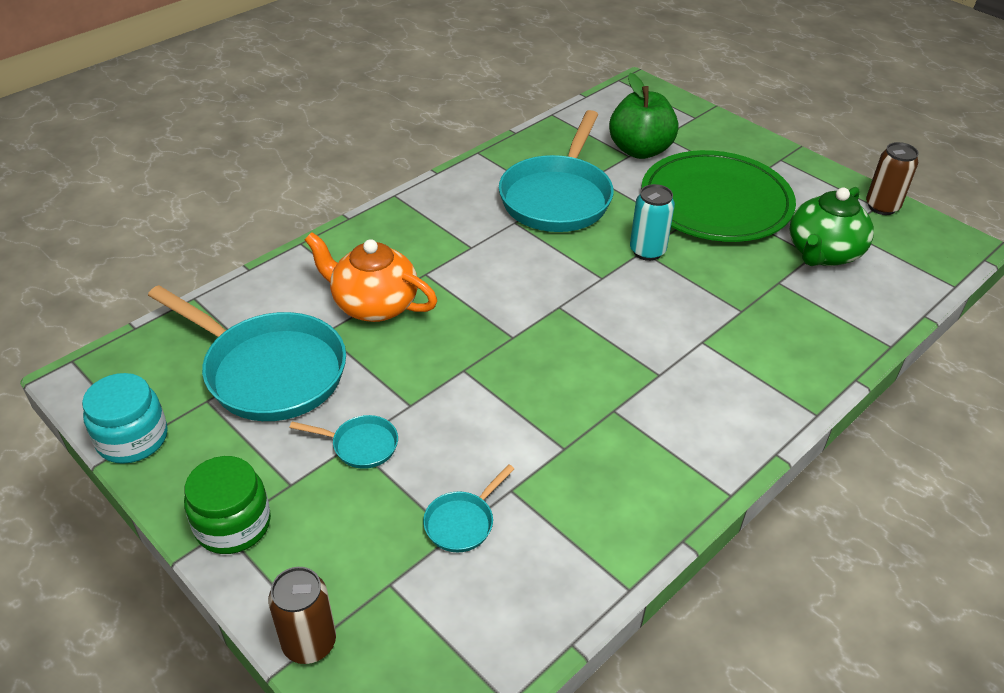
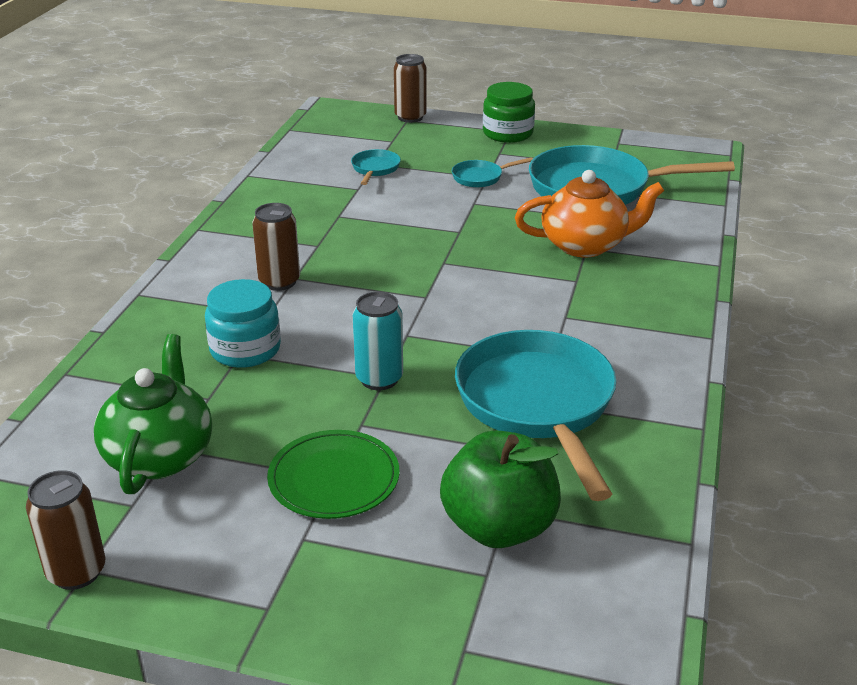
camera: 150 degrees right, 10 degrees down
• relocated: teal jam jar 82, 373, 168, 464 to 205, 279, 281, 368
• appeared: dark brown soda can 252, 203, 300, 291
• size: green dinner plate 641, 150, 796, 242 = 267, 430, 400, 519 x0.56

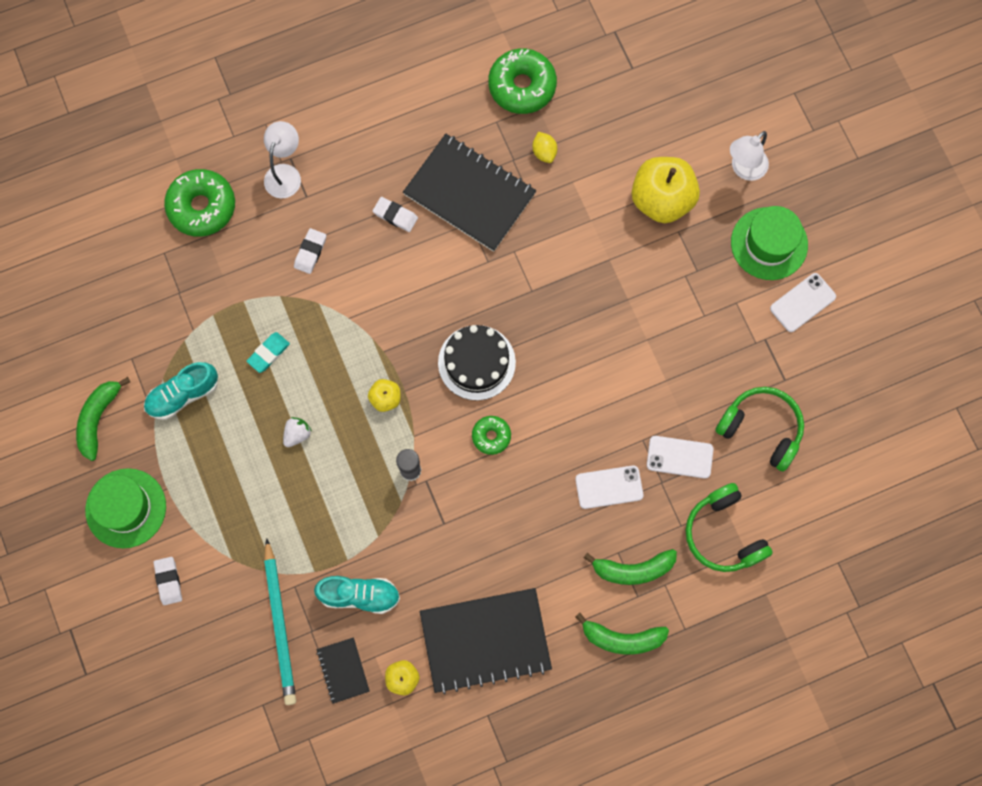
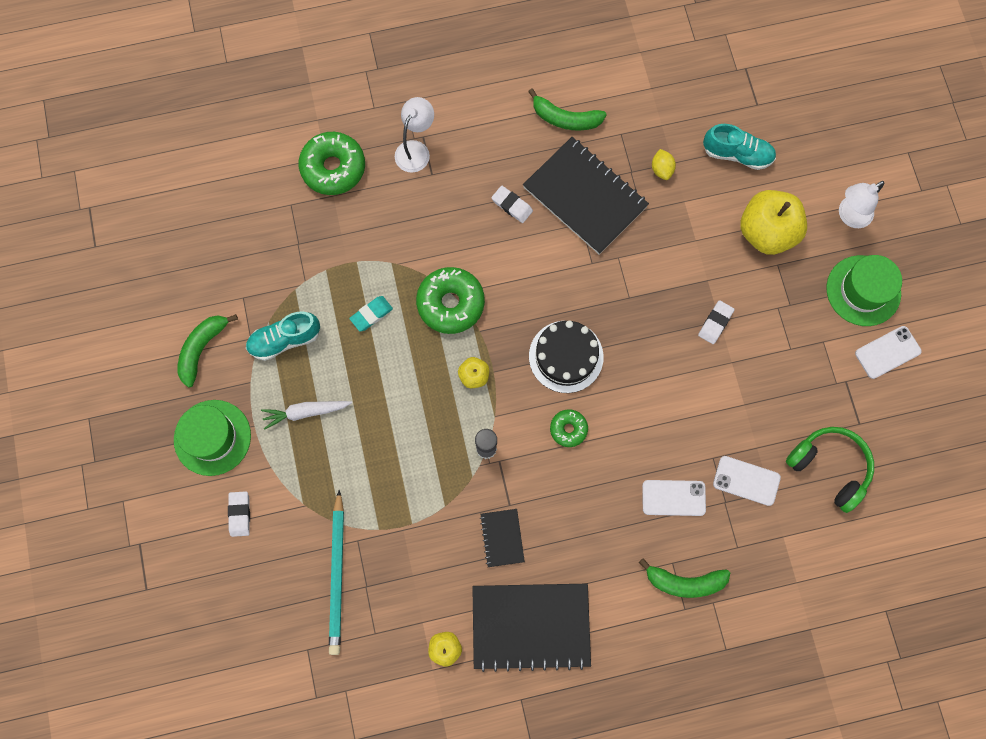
camera: 10 degrees right, 0 degrees up
• appeared: white toy carrot 261, 401, 352, 429
• relocated: green doughnut 488, 48, 557, 114 to 416, 267, 485, 334
• relocated: black notebook 316, 637, 370, 704 to 480, 509, 525, 567
• relocated: green toy banana 575, 613, 669, 655 to 528, 89, 607, 130
• relocated: white eraser 294, 228, 326, 274 to 698, 300, 735, 344
• relocated: teal lace-up shoe 314, 576, 400, 614 to 703, 124, 776, 170
• missing: white berry 283, 417, 312, 447
• missing: green over-ear headphones 686, 483, 773, 572

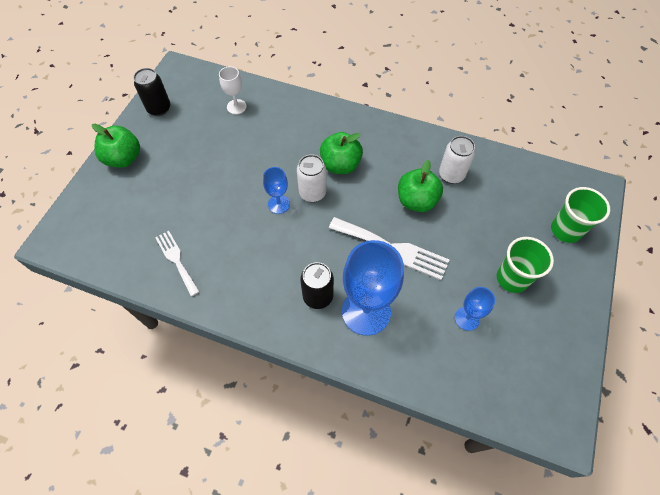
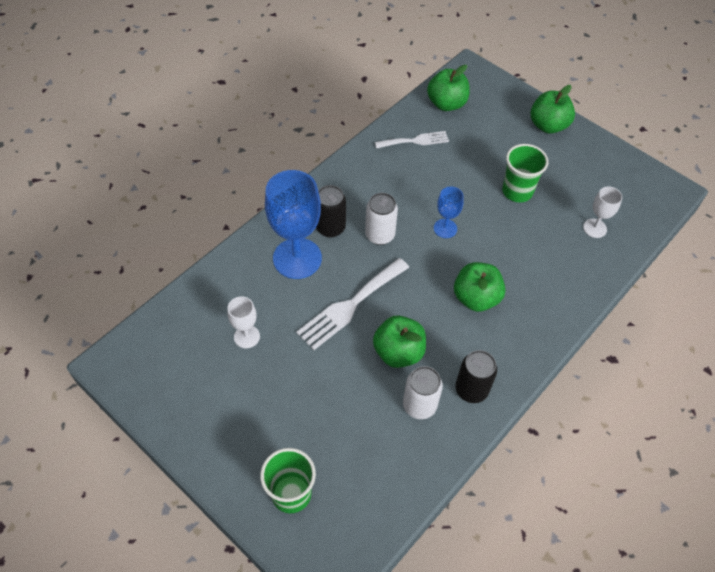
camera: 110 degrees right, 5 degrees down
• colour: blue wine glass 455, 287, 495, 331 to white wine glass 227, 296, 260, 348
• relocated: white soda can 297, 154, 326, 202 to 365, 193, 398, 245
• appeared: green toy apple 427, 65, 470, 111
• relocated: black soda can 133, 68, 170, 116 to 455, 350, 497, 403
• relocated: green beaker 497, 237, 554, 293 to 502, 144, 549, 202

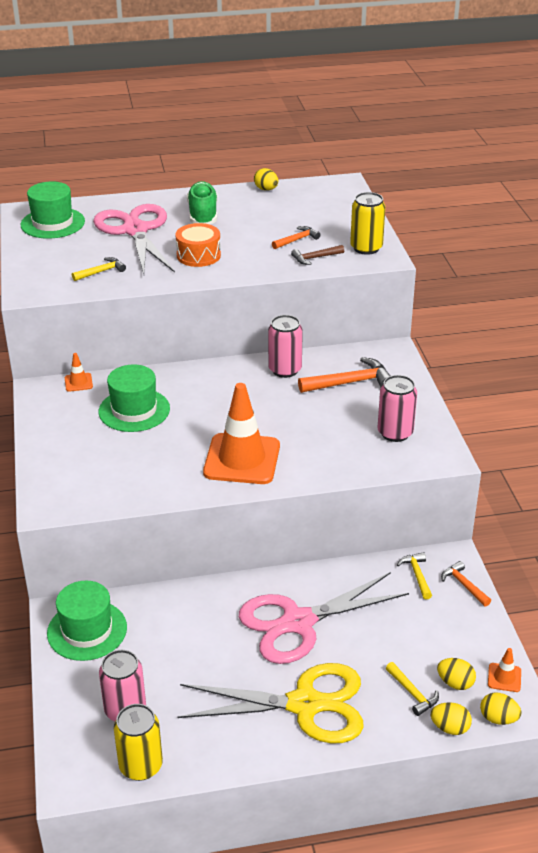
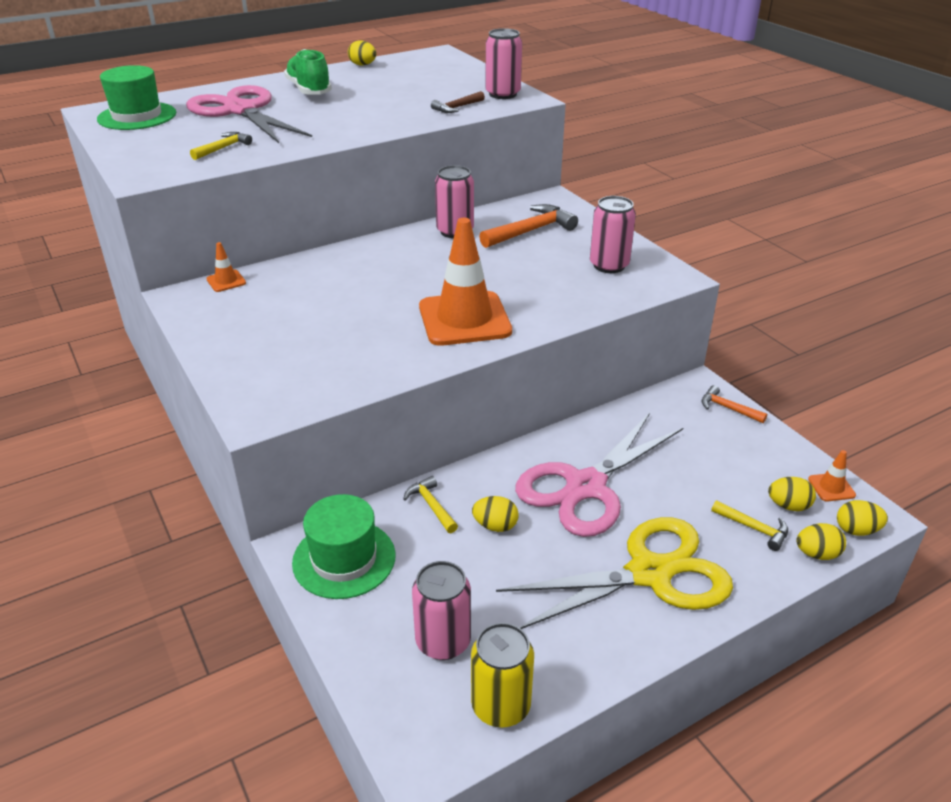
camera: 20 degrees left, 0 degrees up
• relocated: bright yellow carpenter's hammer 397, 552, 432, 600 to 403, 476, 458, 533
• appeared: bright yellow egg shape 472, 496, 519, 532
• colour: bright yellow soda can 350, 192, 385, 255 to rosy soda can 485, 28, 522, 99
• missing: green top hat 99, 364, 170, 432
• missing: bright orange drum 175, 223, 221, 267
• missing: bright orange carpenter's hammer 272, 226, 321, 249

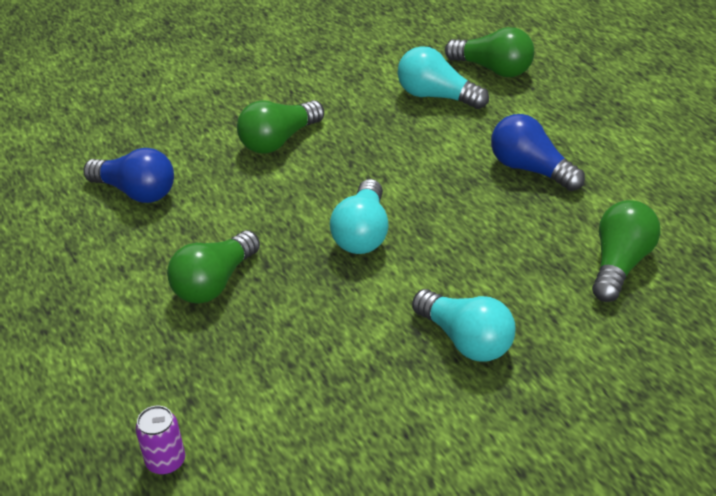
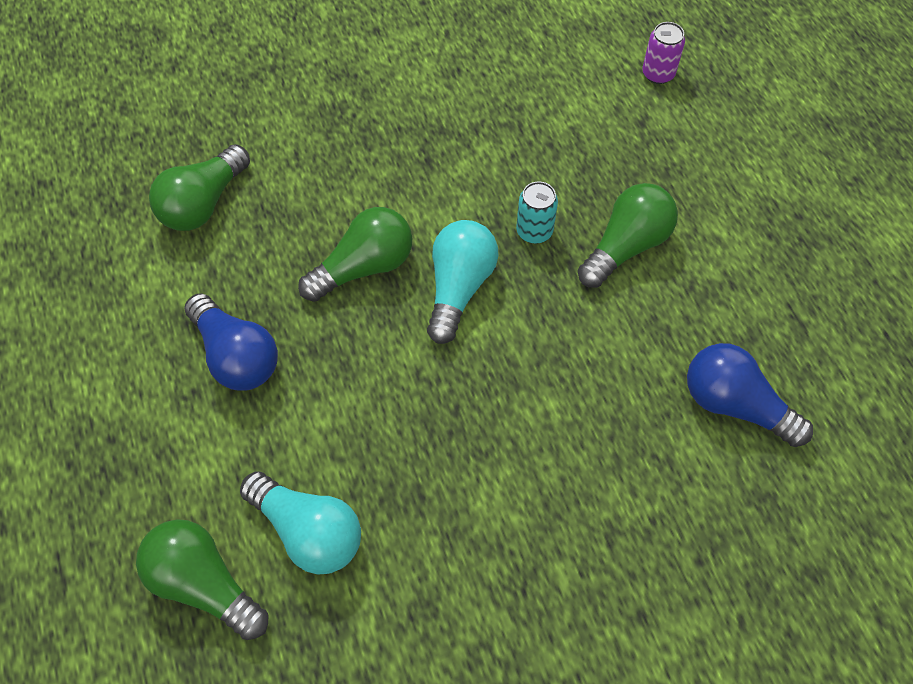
camera: 175 degrees left, 20 degrees up
• relocated: green bulb 237, 100, 324, 154 to 298, 207, 412, 302
• appeared: teal soda can 516, 181, 558, 244
• missing: teal bulb 412, 289, 516, 362

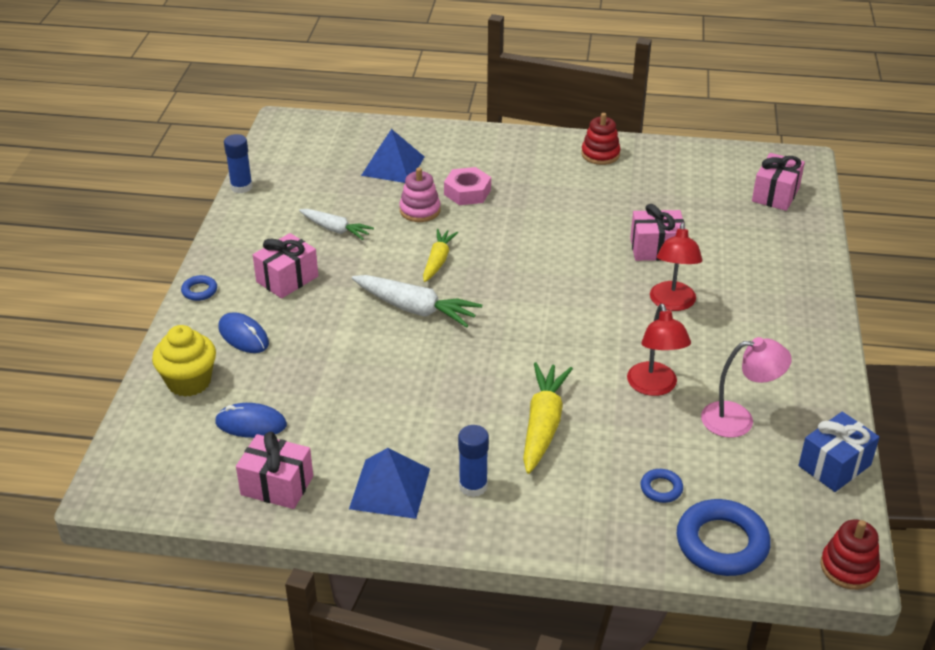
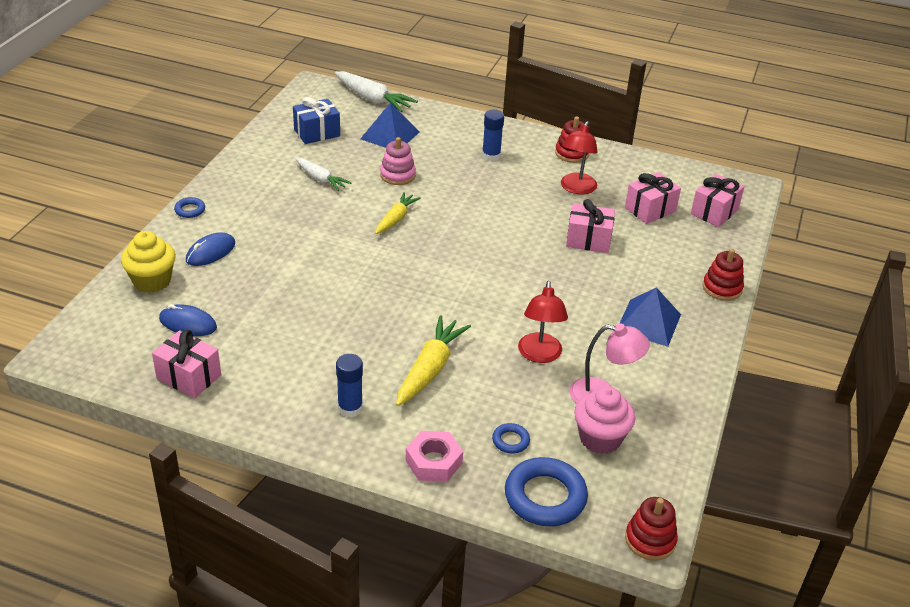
camera: 10 degrees right, 0 degrees up
• spun: blue PC mouse 219, 312, 269, 353 = 186, 232, 235, 266 75 degrees clockwise
• relocated: blue wrapped gift 799, 412, 880, 492 to 293, 97, 340, 144
• relocated: white toy carrot 352, 275, 482, 328 to 335, 71, 418, 112
• relocated: rosy nut 444, 167, 491, 205 to 405, 431, 463, 482
• relocated: blue glue stick 224, 134, 253, 193 to 482, 110, 504, 161
• relocated: crimson reading lamp 650, 223, 702, 311 to 561, 121, 598, 194
• appeared: rosy fairy cake 574, 386, 635, 454
• relocated: blue pyramid shape 349, 448, 430, 519 to 619, 287, 681, 347
• relocated: rosy wrapped gift 253, 233, 318, 298 to 625, 172, 681, 224
• appeared: crimson stacking rings 703, 249, 744, 301

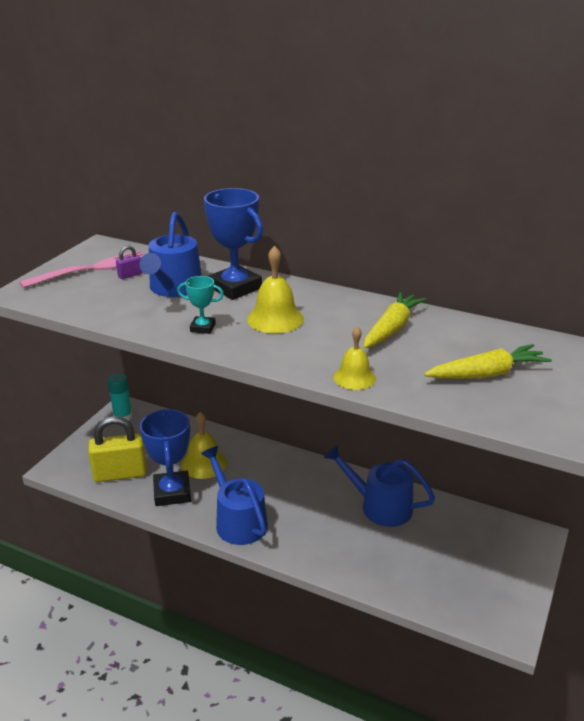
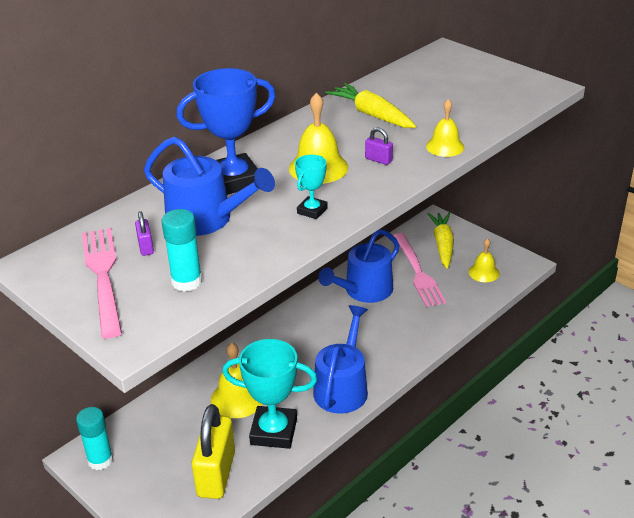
camera: 70 degrees left, 5 degrees up
• appeared: teal glue stick 161, 209, 202, 292
• colour: blue award cup 140, 409, 191, 506 to teal award cup 222, 339, 317, 449
• spun: blue watering can 201, 446, 268, 545 = 313, 305, 368, 414 120 degrees clockwise
• appeared: violet lock 365, 127, 393, 165
• appeared: rosy table fork 393, 233, 446, 307
• relocated: bright yellow toy carrot 424, 344, 552, 379 to 428, 212, 454, 269
• appeared: bright yellow hand bell 469, 238, 499, 282

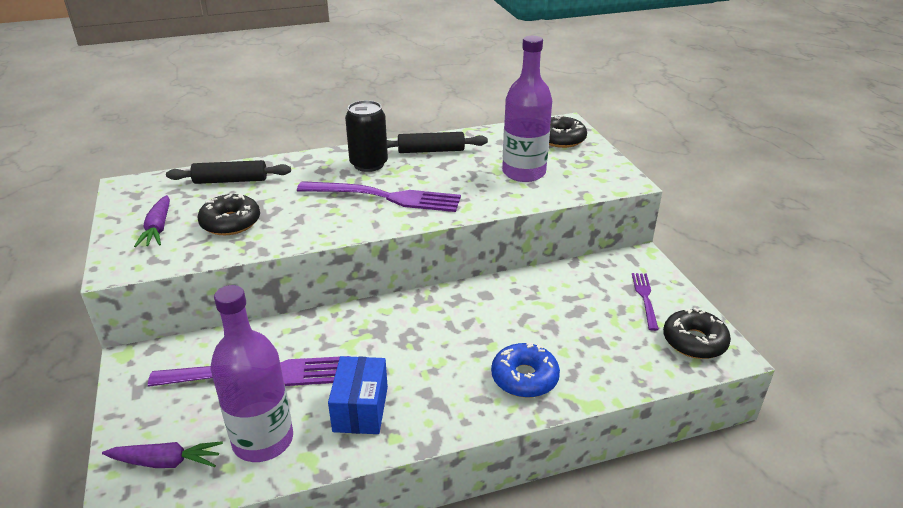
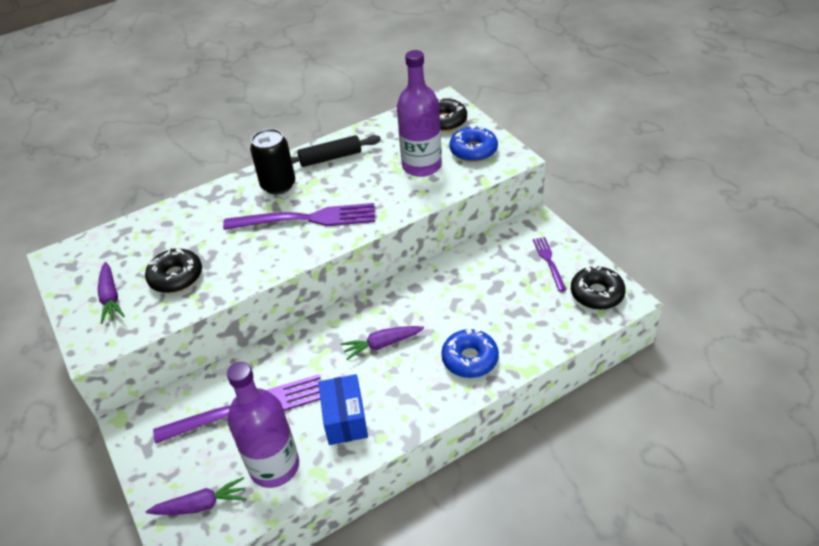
camera: 10 degrees left, 10 degrees up
• appeared: violet toy carrot 341, 326, 424, 360
• appeared: blue doughnut 449, 125, 498, 162
• missing: black pastry roller 166, 160, 291, 184

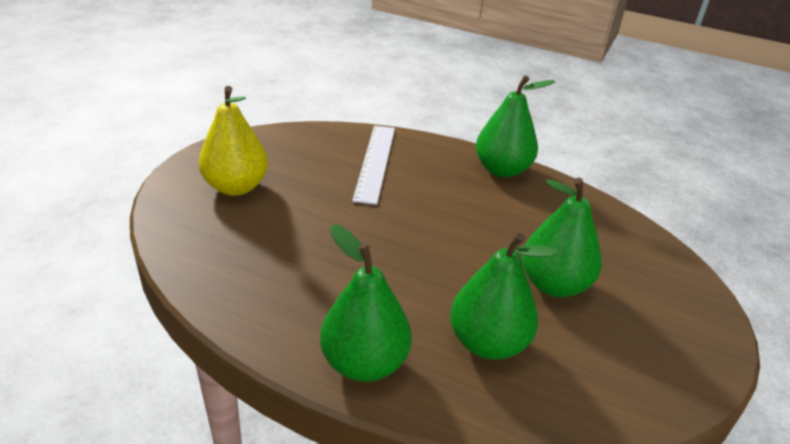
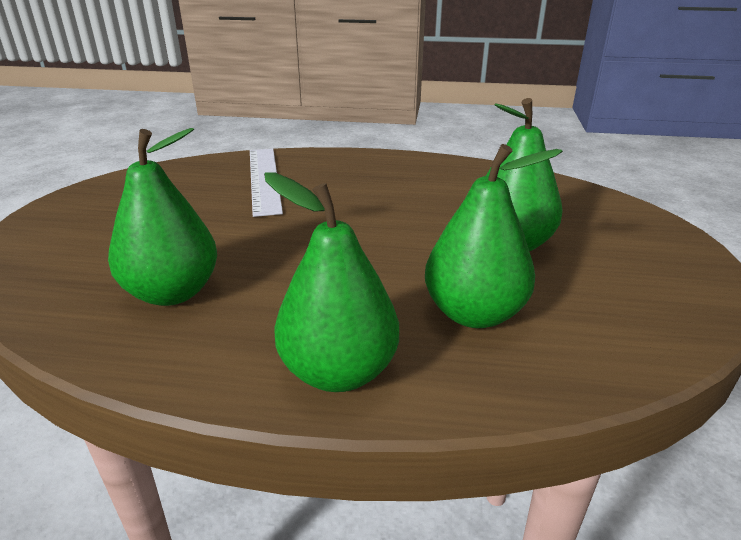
camera: 15 degrees left, 5 degrees down
• relocated: green pear 476, 75, 555, 178 to 108, 128, 217, 306
• missing: bright yellow pear 199, 86, 268, 196

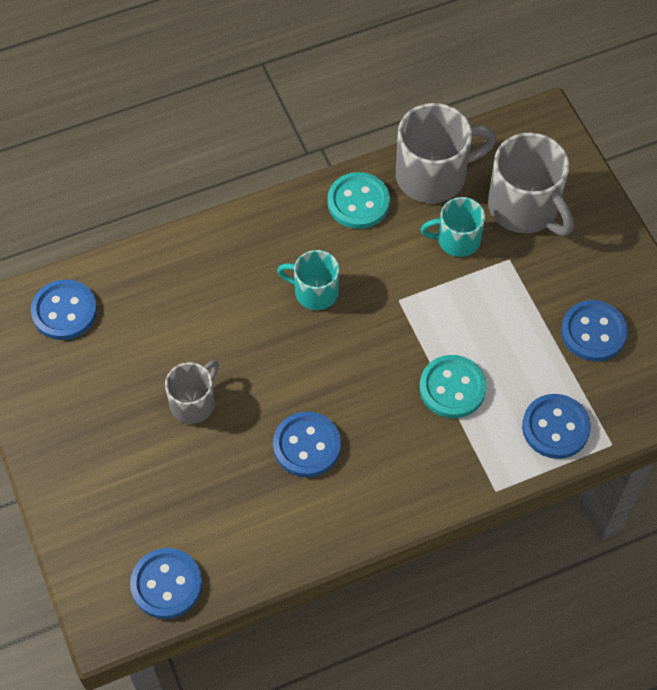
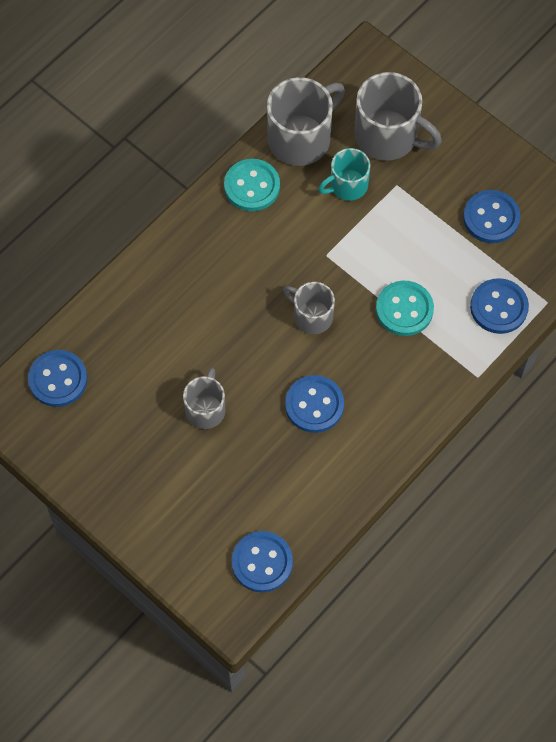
camera: 25 degrees left, 5 degrees up
• appeared: grey tea mug 283, 282, 335, 334
• missing: teal tea mug 277, 250, 339, 310

